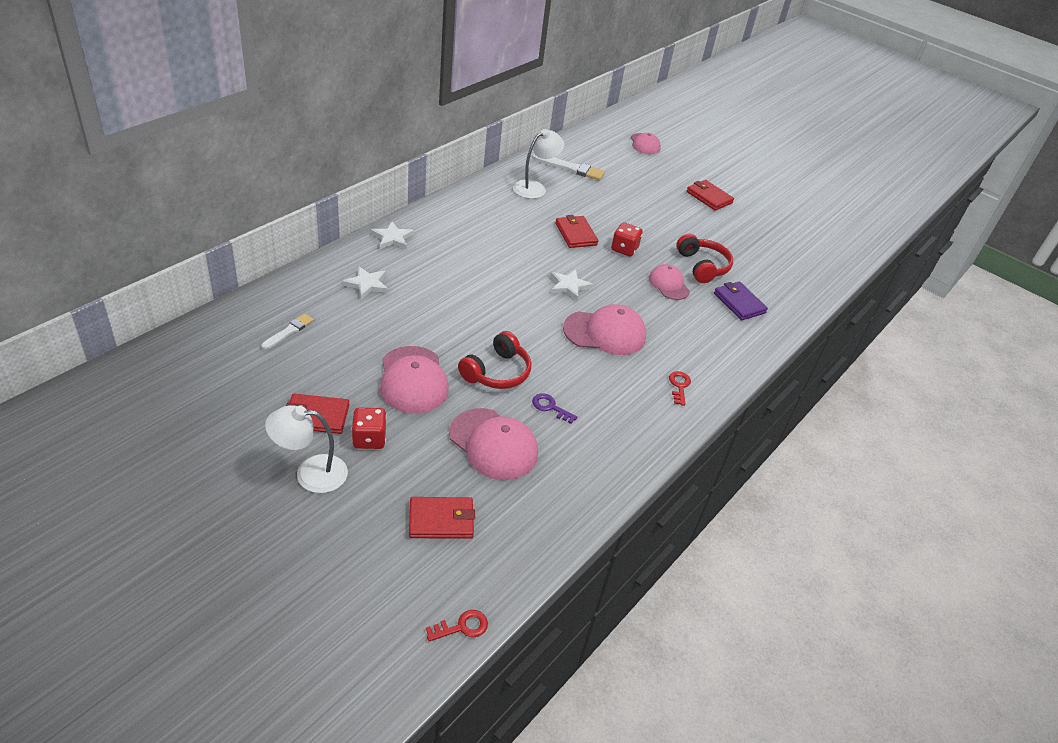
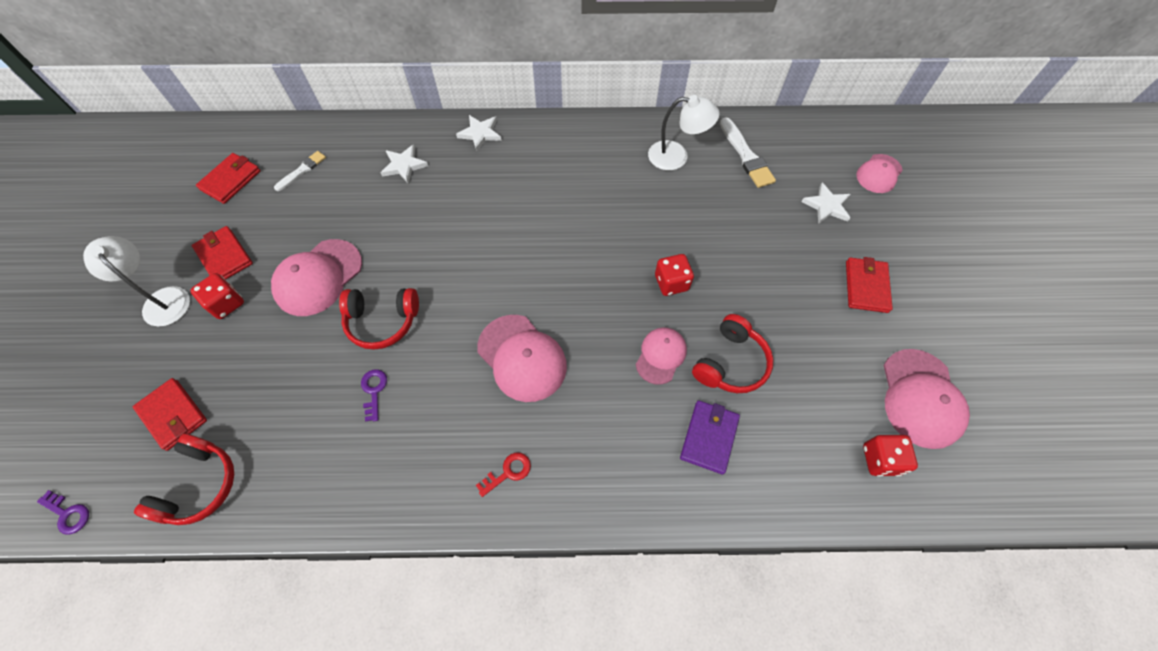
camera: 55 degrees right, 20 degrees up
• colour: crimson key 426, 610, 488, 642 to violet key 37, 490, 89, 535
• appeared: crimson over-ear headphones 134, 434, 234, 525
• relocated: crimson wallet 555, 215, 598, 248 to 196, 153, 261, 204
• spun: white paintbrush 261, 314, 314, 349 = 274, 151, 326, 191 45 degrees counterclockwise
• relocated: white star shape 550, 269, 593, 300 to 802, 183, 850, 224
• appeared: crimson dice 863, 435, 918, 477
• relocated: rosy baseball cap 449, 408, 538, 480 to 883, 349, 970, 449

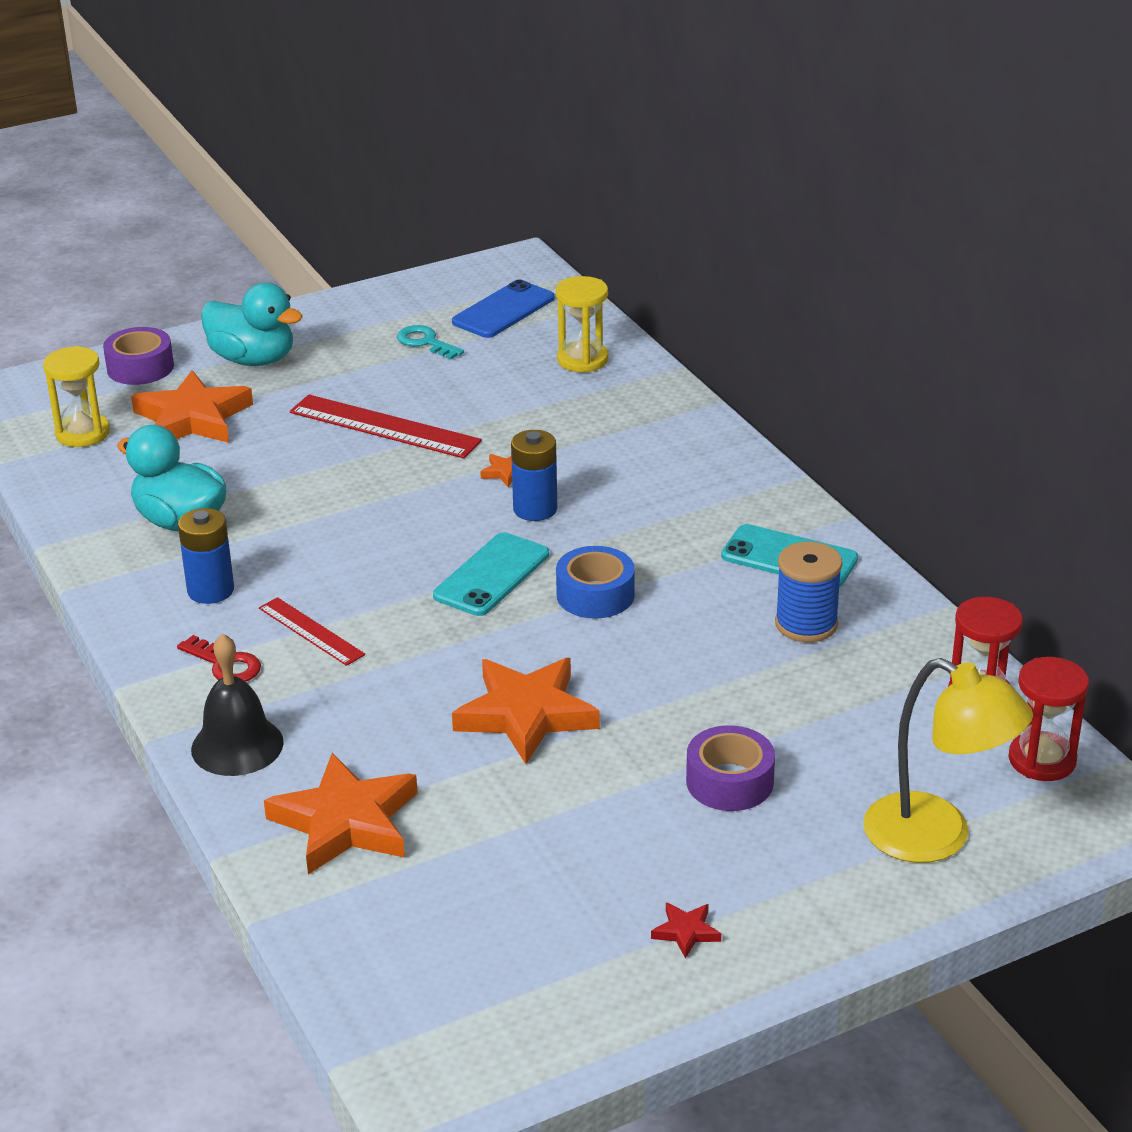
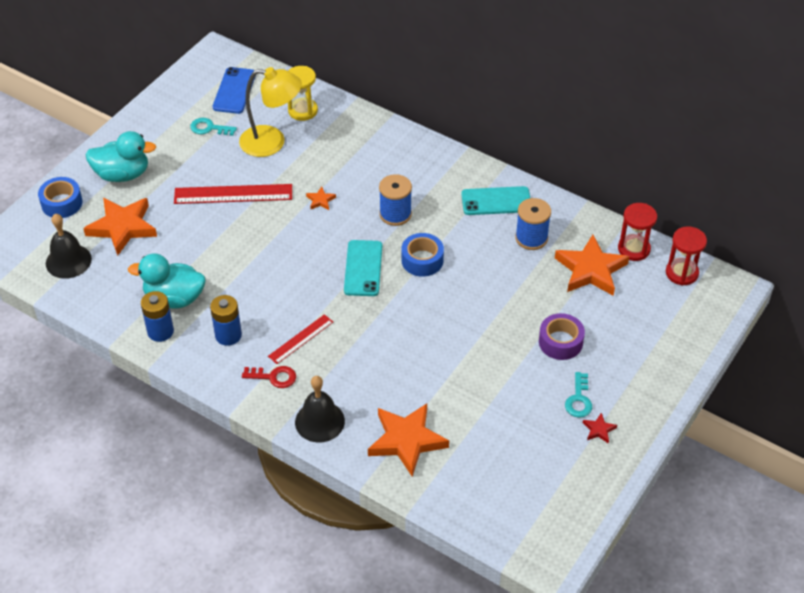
camera: 30 degrees left, 15 degrees up
• colour: violet tape 103, 327, 174, 385 to blue tape 38, 177, 82, 218
• exchanged: bright yellow sandglass 43, 346, 110, 447 to black hand bell 46, 214, 92, 279
• relocated: blue power cell 511, 430, 557, 521 to 141, 291, 174, 342
• relocated: bright yellow reading lamp 863, 658, 1033, 863 to 239, 67, 302, 157
• spun: crimson ruler 259, 597, 365, 666 = 268, 314, 333, 364 60 degrees counterclockwise
• appeared: blue reel of thread 379, 174, 412, 226
• relocated: bright orange star shape 452, 658, 600, 764 to 555, 235, 629, 296
• appeared: teal key 565, 372, 592, 418

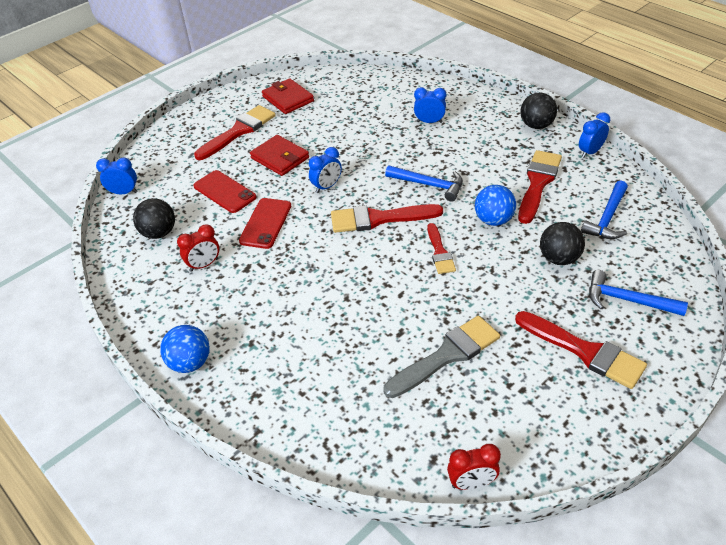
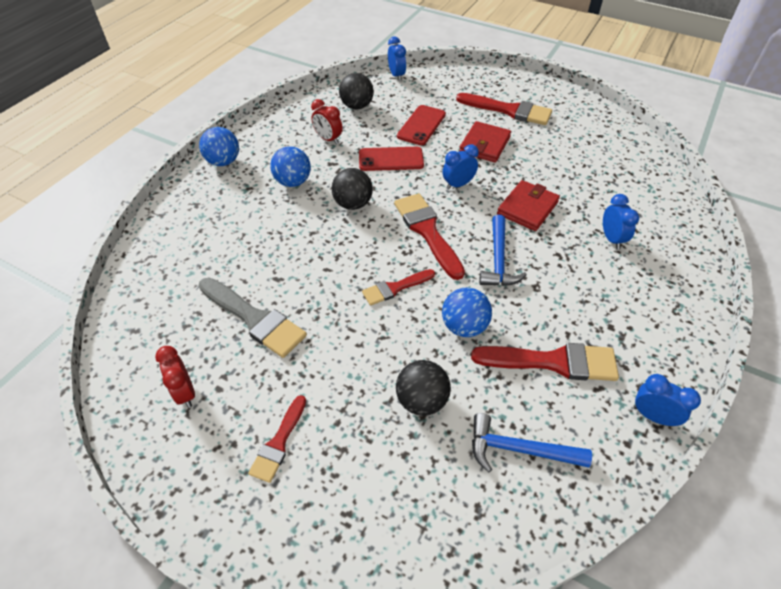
camera: 70 degrees right, 5 degrees up
• relocated: crimson clock 447, 444, 501, 490 to 155, 346, 195, 408
• size: crimson paintbrush 515, 311, 647, 389 = 248, 395, 306, 483 x0.60
• appeared: blue sphere 270, 146, 311, 187
• relocated: black sphere 520, 93, 557, 129 to 331, 168, 373, 210
• spun: blue clock 309, 147, 342, 193 = 442, 144, 479, 190 120 degrees clockwise
• relocated: crimson wallet 262, 78, 314, 114 to 497, 180, 560, 231
• missing: blue carpenter's hammer 589, 270, 688, 316

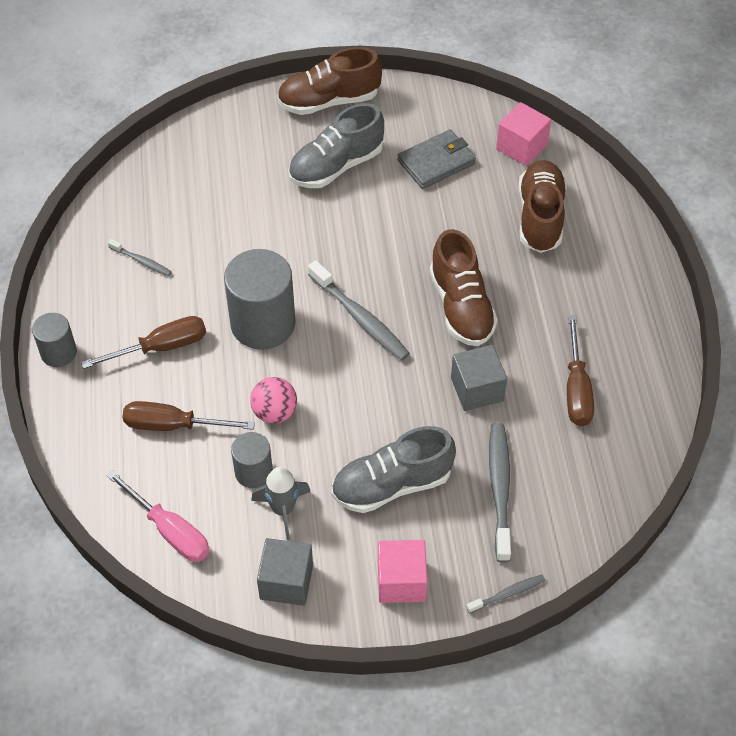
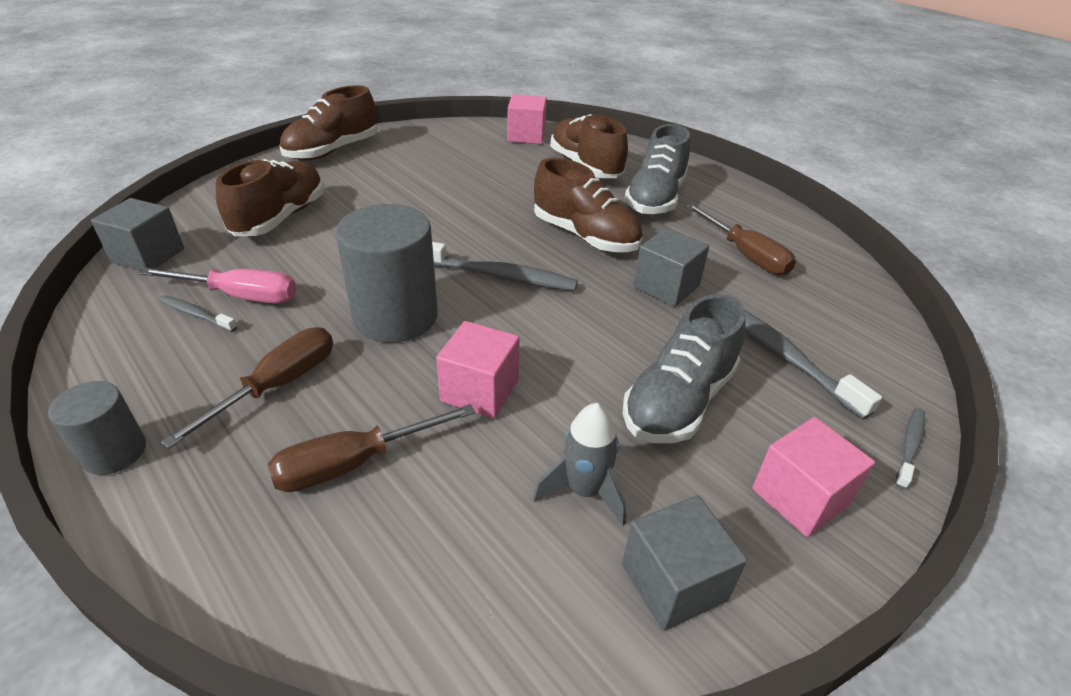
camera: 35 degrees left, 15 degrees down
• appeared: grey cube 91, 198, 184, 271
• relocated: rosy screwdriver 107, 470, 210, 562 to 140, 268, 297, 303
• spun: grey tooth brush 108, 239, 172, 276 = 159, 295, 238, 332 150 degrees counterclockwise
• appeared: dark brown lace-up shoe 216, 159, 324, 236
• exchanged: rosy sphere 250, 377, 297, 424 to rosy cube 436, 321, 520, 419
• relocated: grey lace-up shoe 288, 103, 384, 188 to 625, 124, 690, 215
• missing: grey cylinder 231, 432, 273, 488
• missing: grey wallet 397, 129, 476, 189

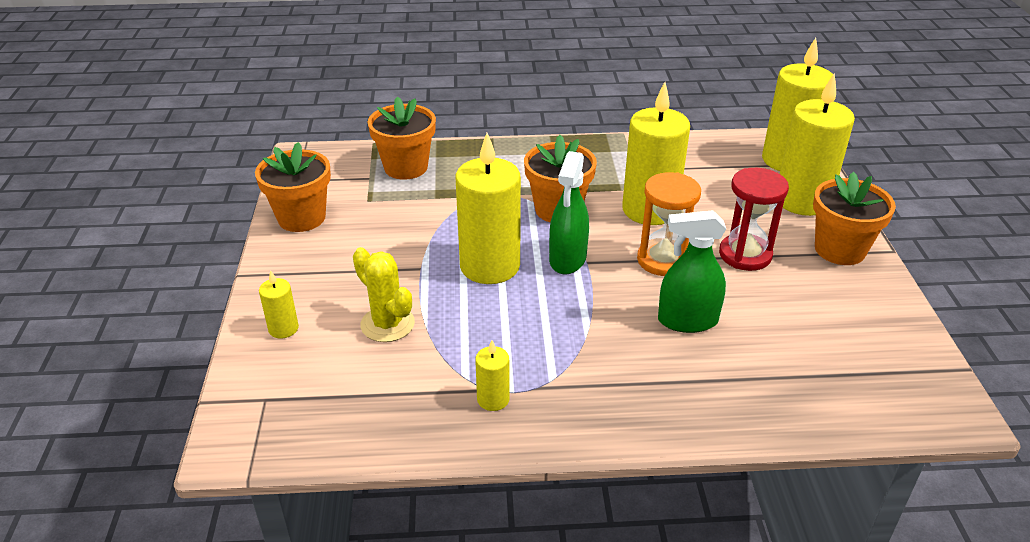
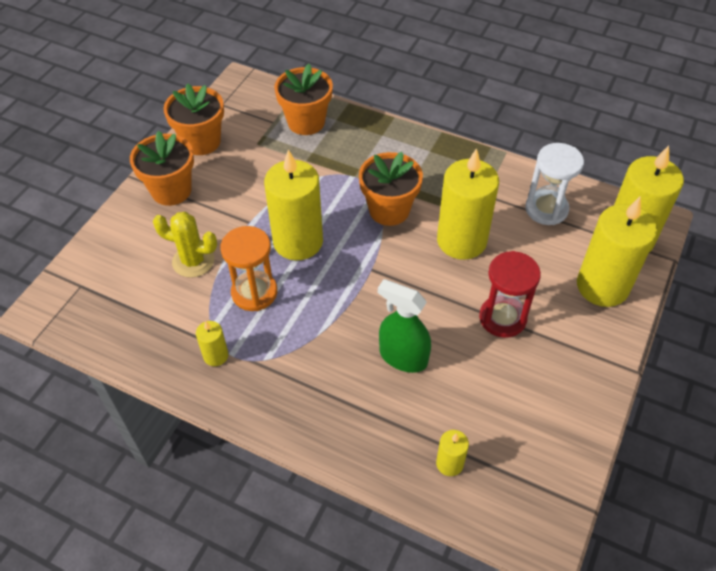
camera: 30 degrees right, 15 degrees up
• relocated: bright orange flower pot 813, 172, 896, 265 to 130, 131, 194, 206
• spun: bright yellow prickly plant 353, 247, 415, 342 = 153, 212, 217, 278 60 degrees counterclockwise
• relocated: bright orange sandglass 637, 172, 701, 276 to 221, 226, 277, 311
• relocated: bright yellow pillar candle 259, 270, 299, 338 to 436, 430, 469, 476
• appeared: white sandglass 525, 143, 584, 225
• missing: green spray bottle 549, 151, 589, 275

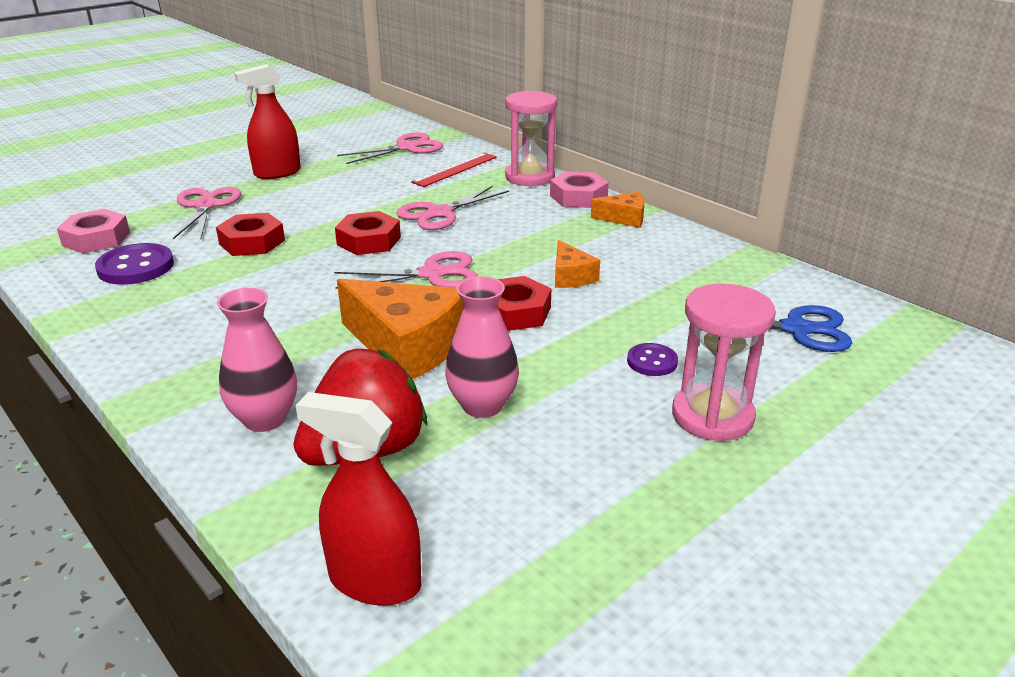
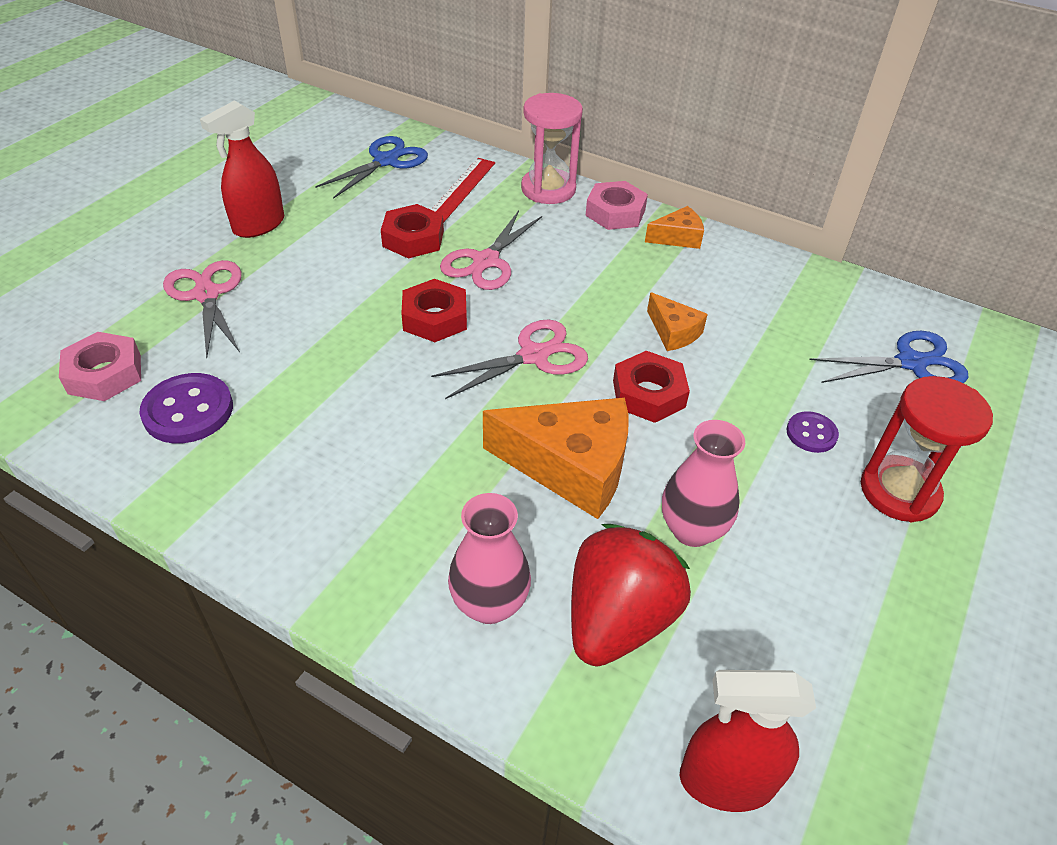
camera: 20 degrees left, 15 degrees up
• colour: rosy pair of scissors 337, 132, 443, 164 to blue pair of scissors 315, 136, 428, 199
• relocated: crimson nut 216, 213, 285, 256 to 381, 204, 444, 259
• colour: rosy sandglass 672, 284, 776, 441 to crimson sandglass 861, 376, 993, 522

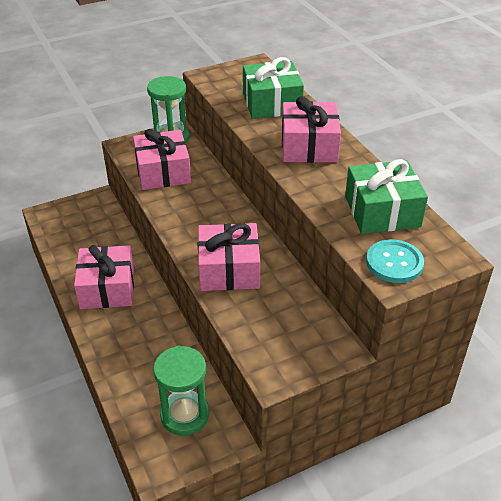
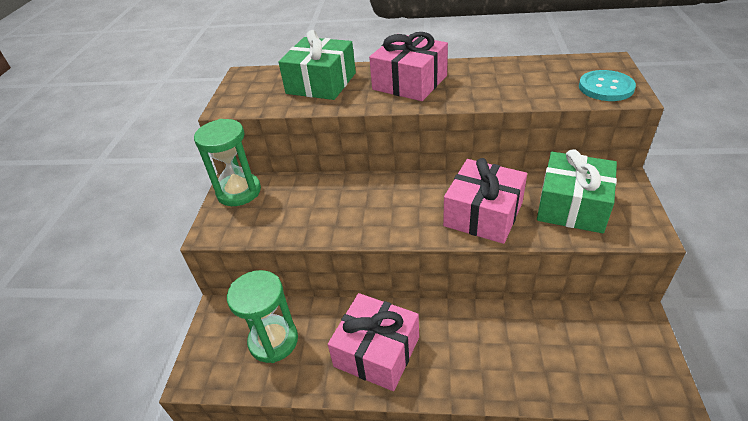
camera: 55 degrees left, 0 degrees up
• relocated: green sandglass 153, 346, 209, 436 to 227, 270, 298, 363
• relocated: green wrapped gift 345, 159, 428, 234 to 537, 149, 617, 233
• missing: rosy wrapped gift 133, 129, 191, 190

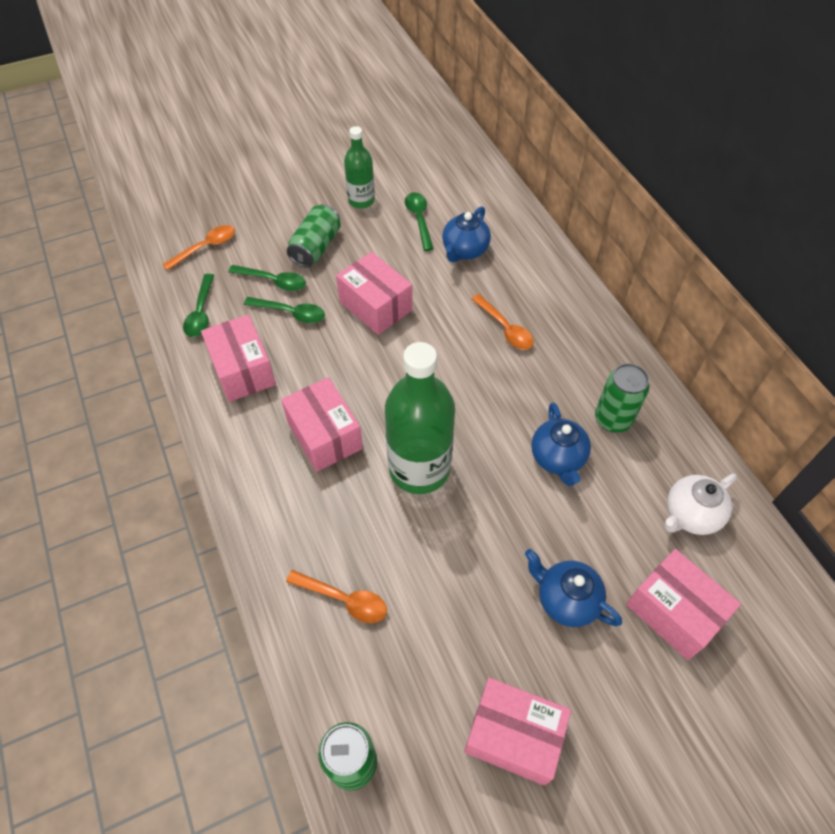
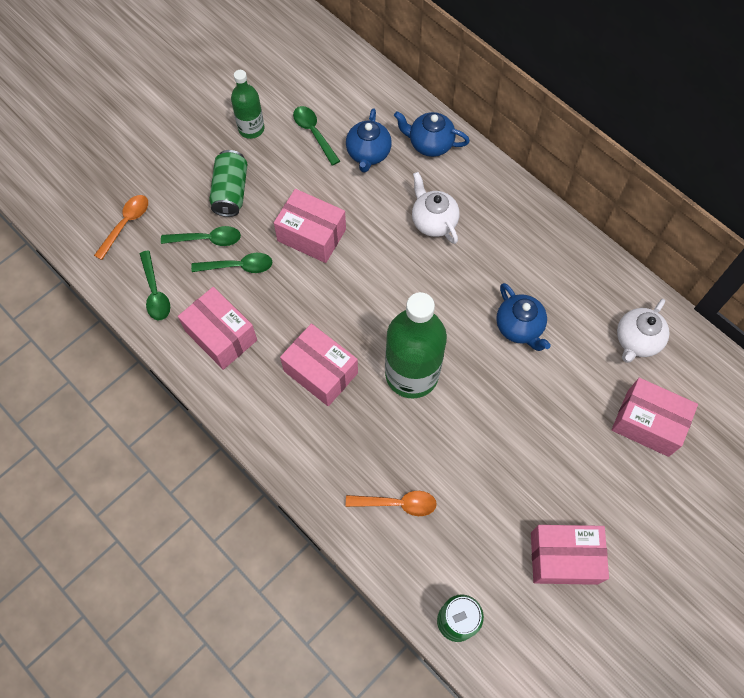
camera: 20 degrees left, 10 degrees up
• relocated: blue tea pot 525, 549, 622, 627 to 394, 111, 470, 157
• exchanged: bright orange tablespoon 471, 294, 534, 350 to white tea pot 412, 172, 459, 244
• missing: green soda can 595, 363, 649, 432

